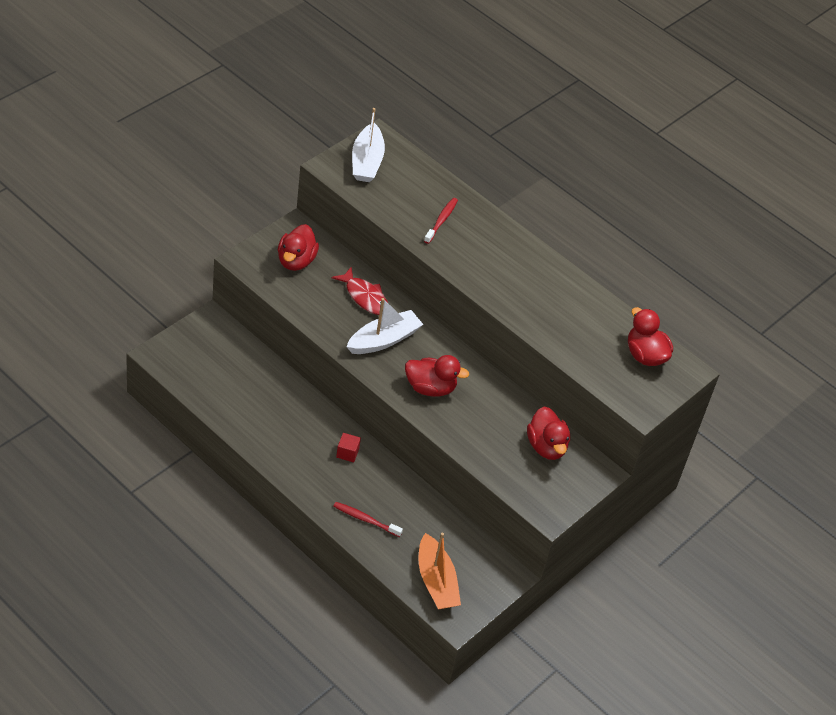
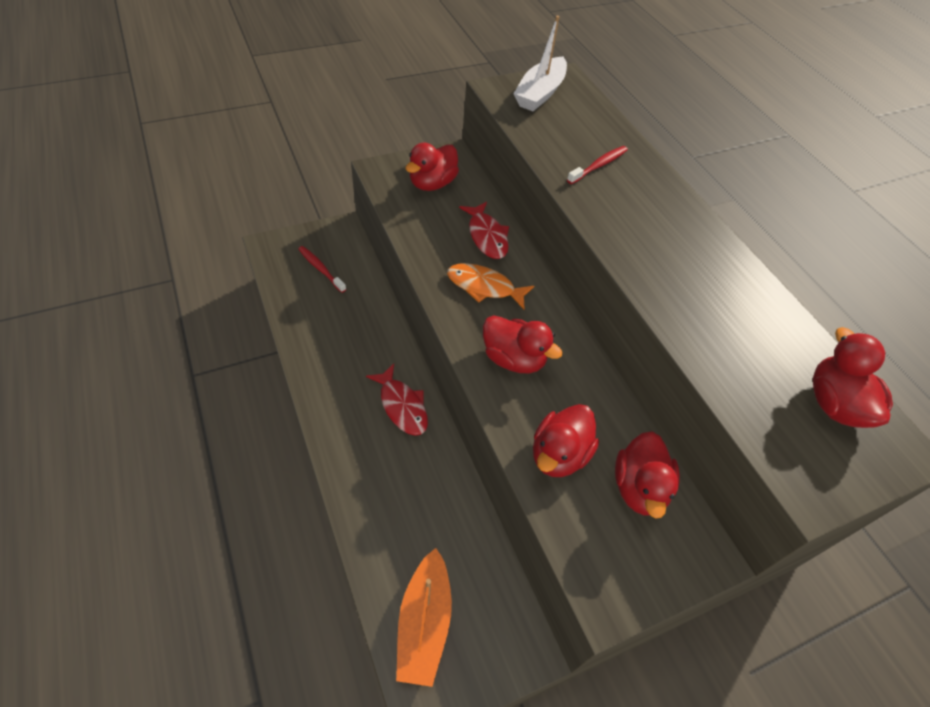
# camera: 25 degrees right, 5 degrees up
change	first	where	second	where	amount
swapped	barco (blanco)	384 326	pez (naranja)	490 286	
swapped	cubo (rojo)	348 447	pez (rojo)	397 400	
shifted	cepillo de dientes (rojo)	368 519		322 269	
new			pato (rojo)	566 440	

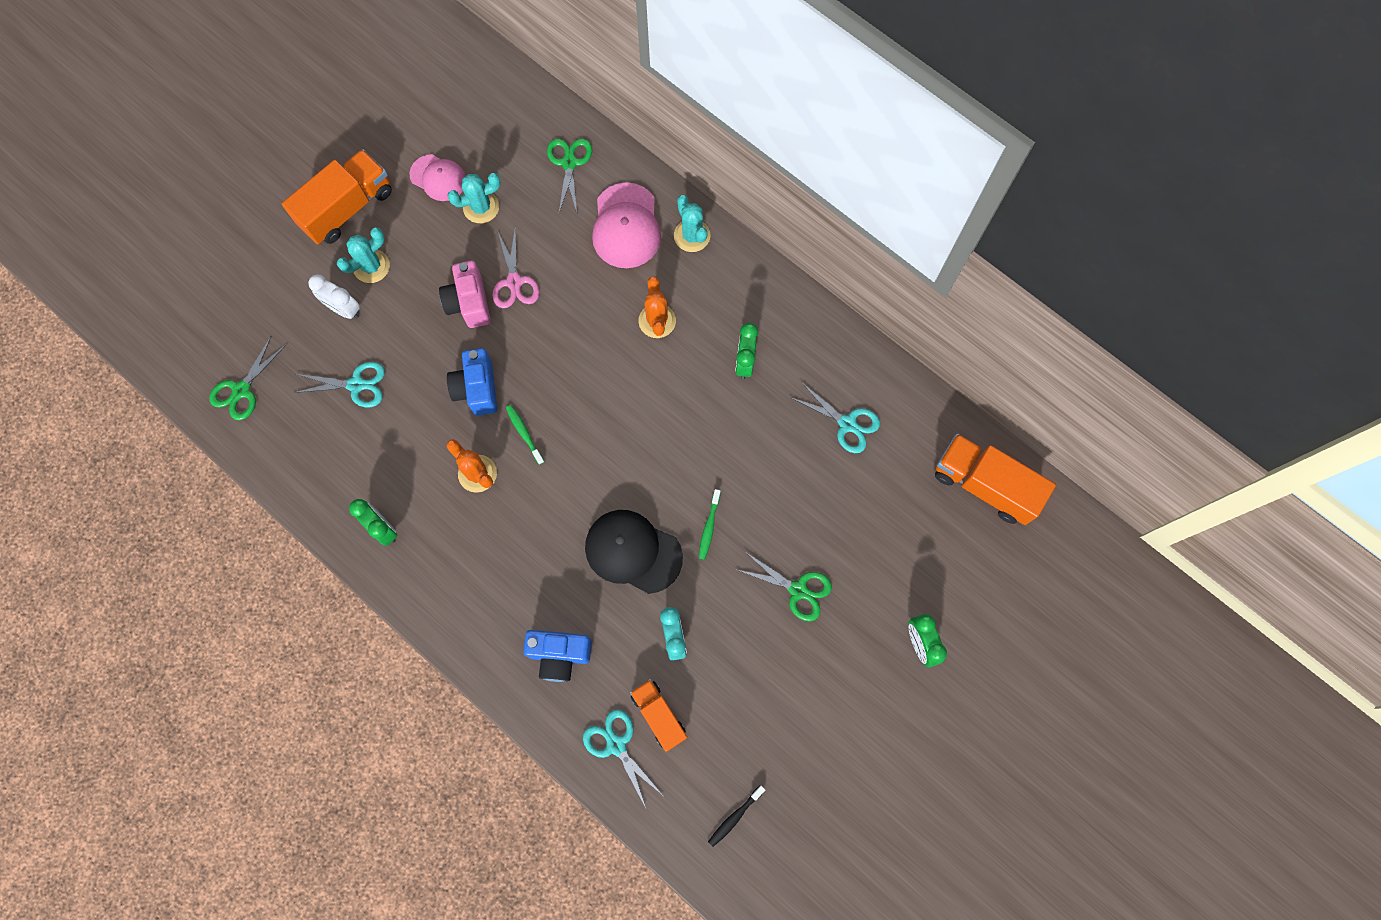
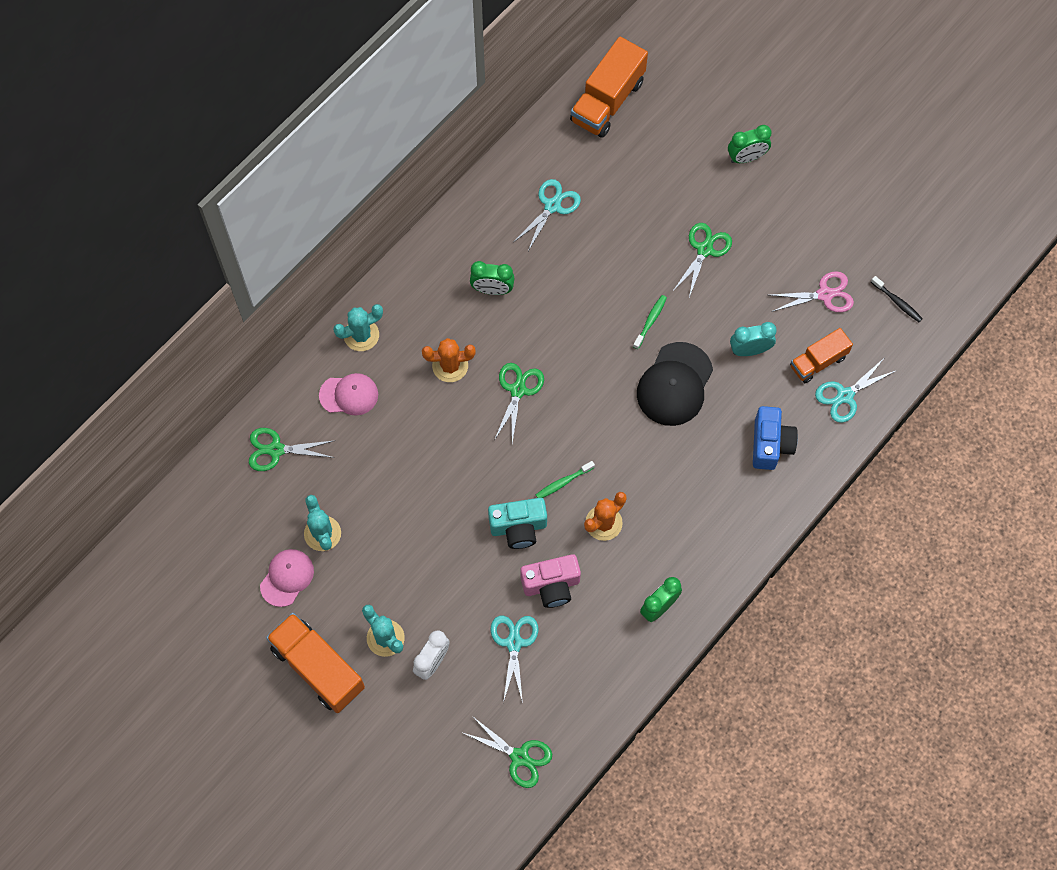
# camera: 90 degrees left, 5 degrees down
change	first	where	second	where	amount
scaled	gorra (rosa)	626 225		348 394	x0.65
shifted	tijeras (rosa)	516 267		812 291	
shifted	cámara (rosa)	465 294		550 581	
repainted	cámara (azul)	472 382	cámara (turquesa)	517 523	
rotated	cepillo de dientes (verde)	710 524		650 322	75 degrees counterclockwise
new			tijeras (verde)	519 403	

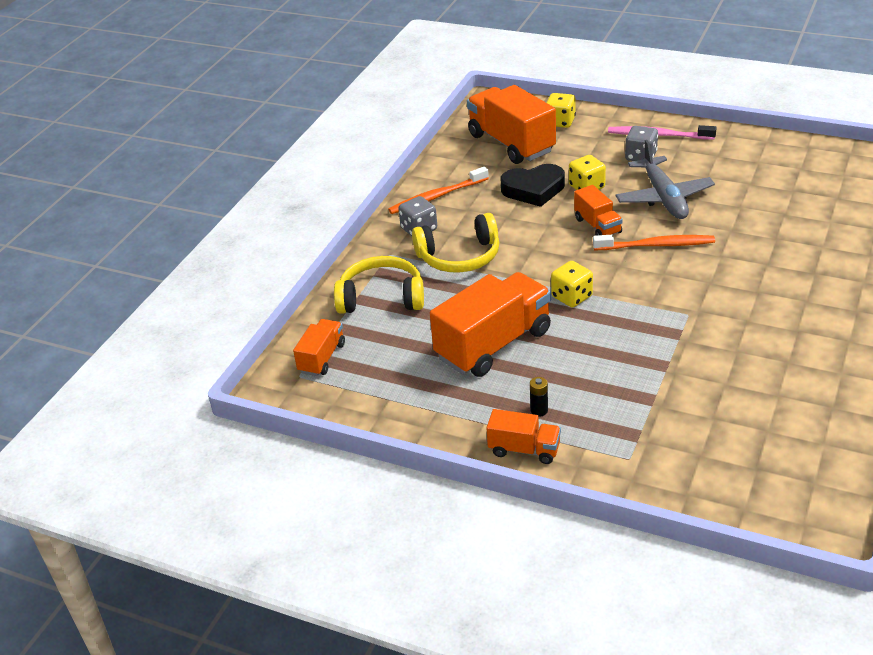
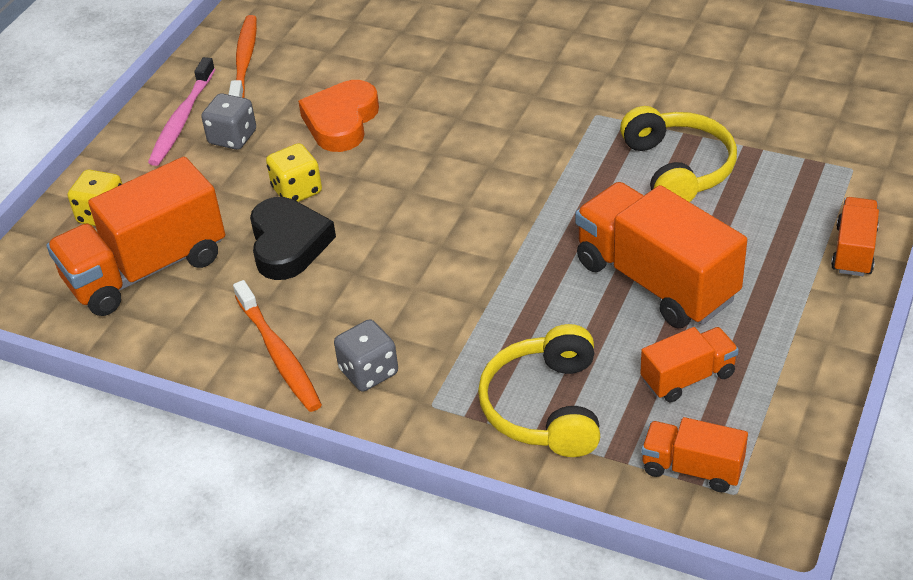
# camera: 90 degrees left, 5 degrees up
change	first	where	second	where	amount
swapped	avión (gris)	665 179	corazón (naranja)	338 116	
shifted	camión (naranja)	598 210		689 364	
shifted	auriculares (amarillo)	456 243		678 154	
shifted	cepillo de dientes (naranja)	654 242		242 56	
gone	dado (amarillo)	572 284			
gone	pila (negro)	539 397			

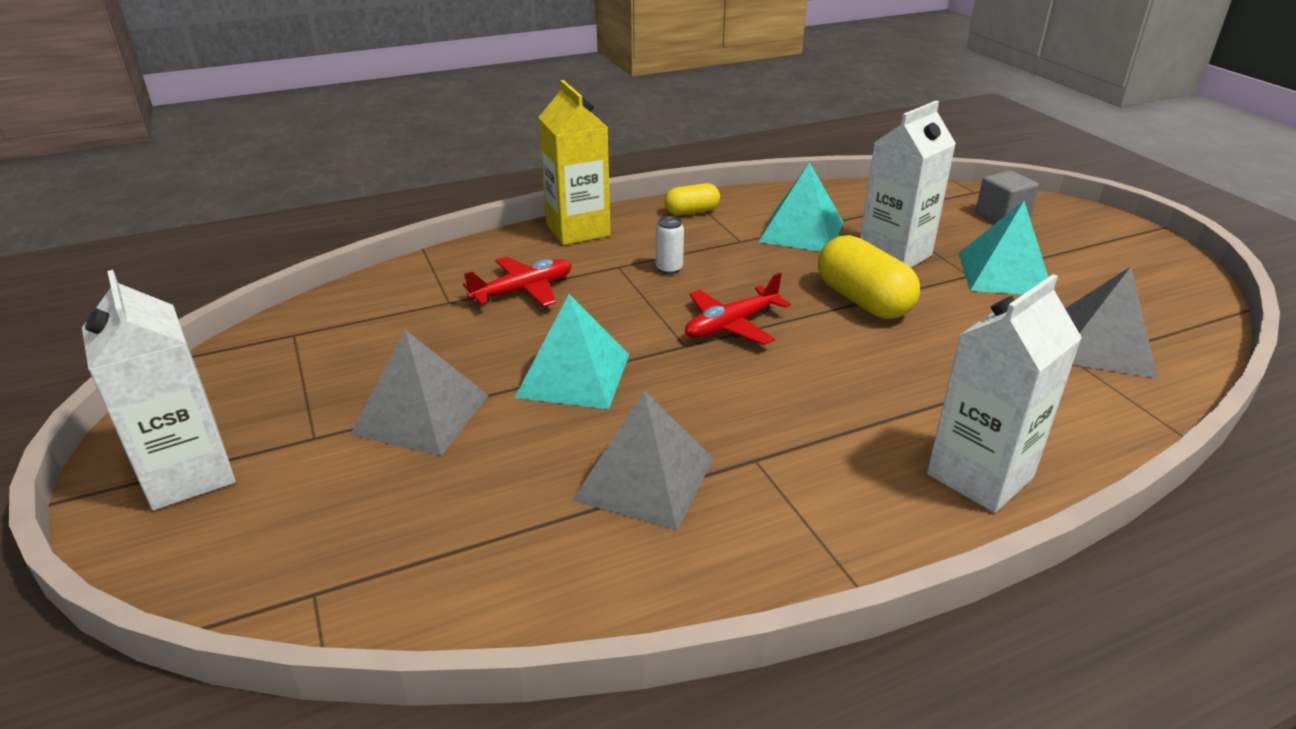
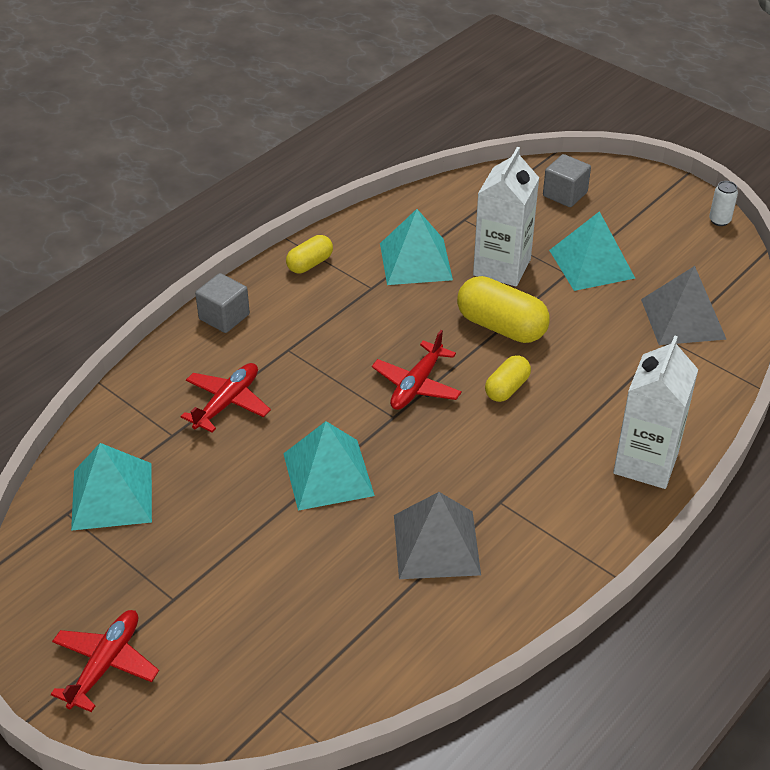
# camera: 25 degrees left, 10 degrees up
change	first	where	second	where	amount
swapped	cartón de leche (amarillo)	574 162	cubo (gris)	222 303	
shifted	lata (blanco)	670 245		723 203	
swapped	cartón de leche (blanco)	159 390	avión (rojo)	105 661	
gone	pirámide (gris)	419 393			
new			cápsula (amarillo)	508 378	
new			pirámide (turquesa)	111 487	

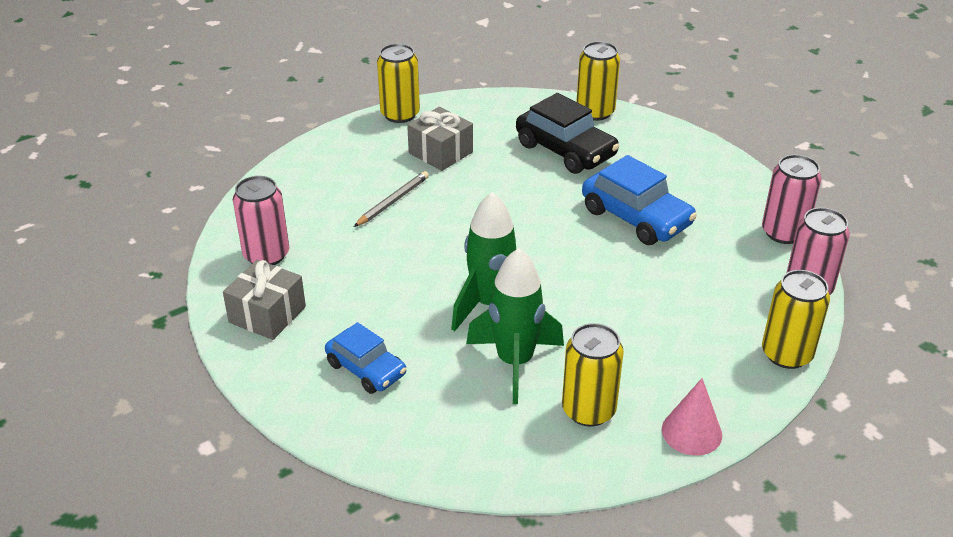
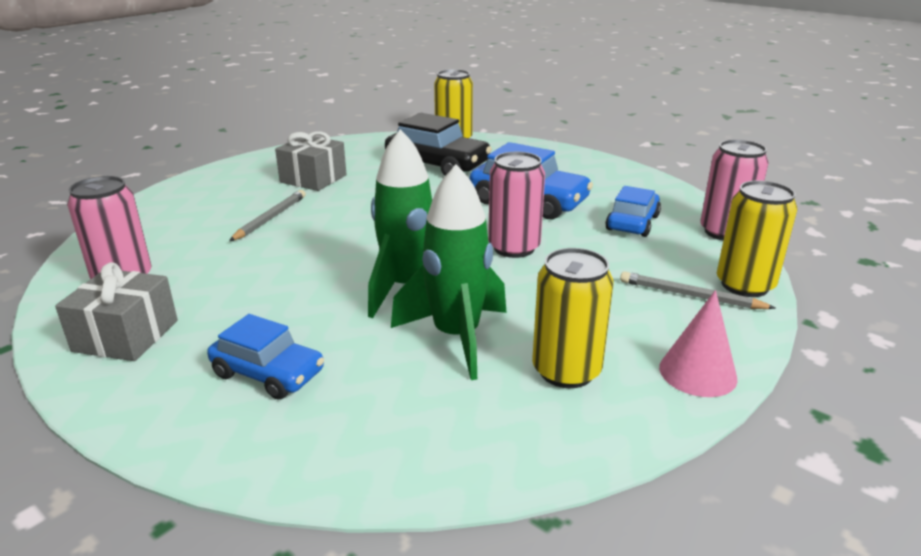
# camera: 15 degrees left, 10 degrees down
change	first	where	second	where	amount
gone	lata (amarillo)	398 83			
shifted	lata (rosa)	792 199		516 205	
new			coche (azul)	633 211	
new			lápiz (gris)	698 290	

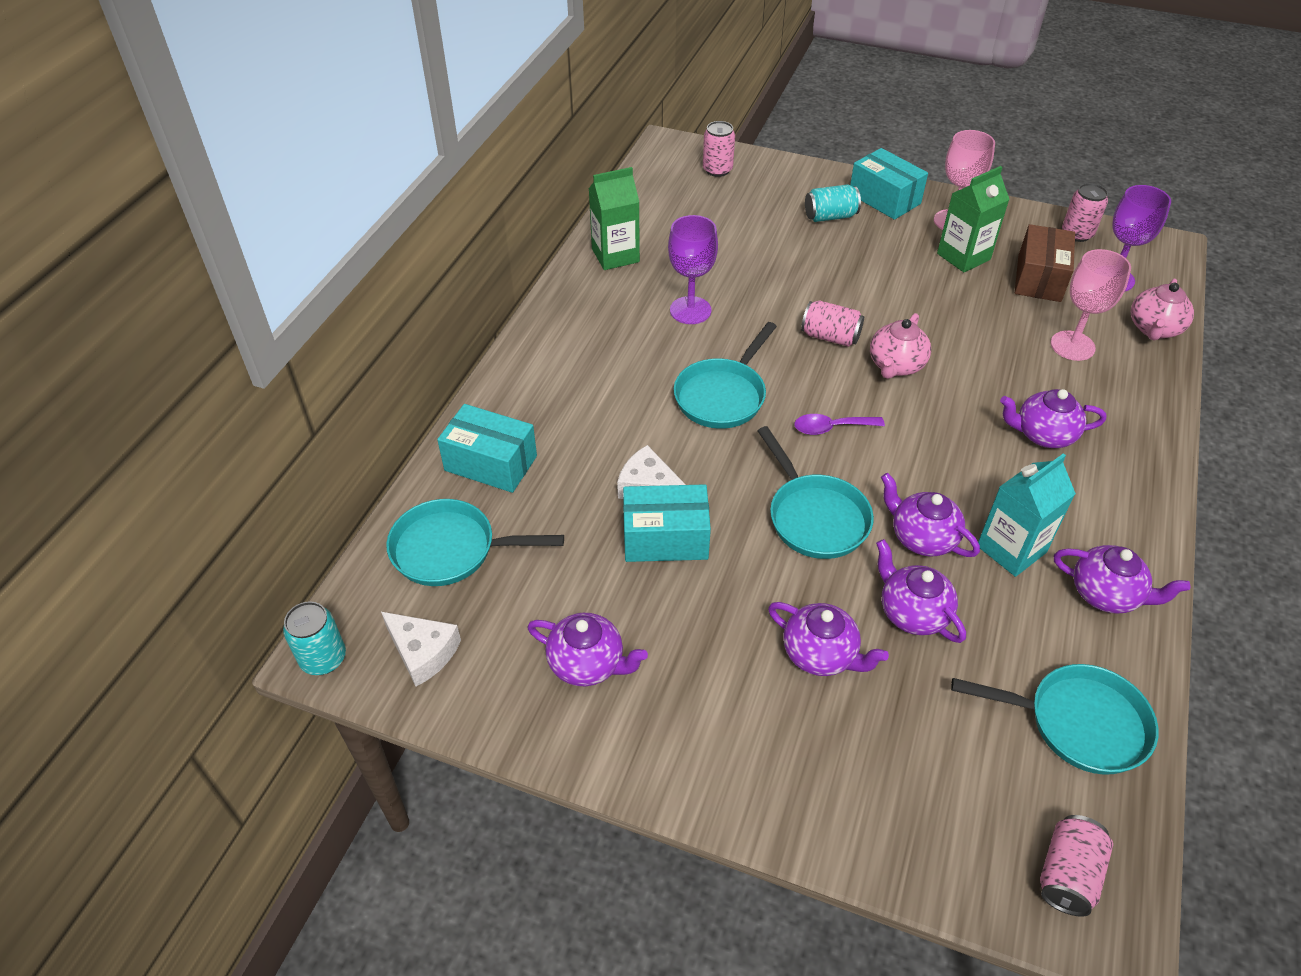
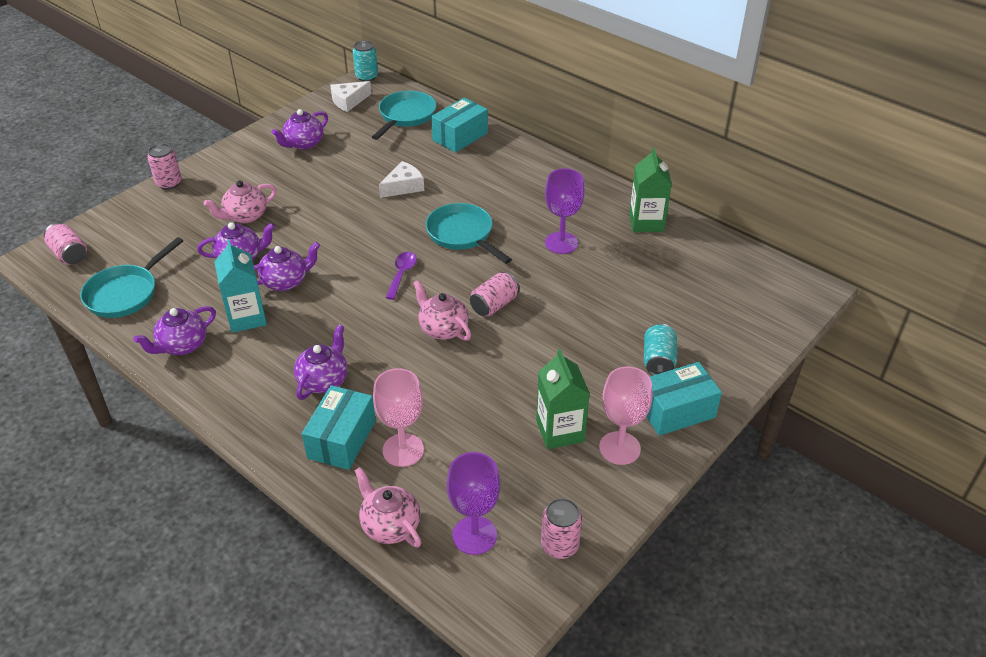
# camera: 110 degrees right, 5 degrees down
change	first	where	second	where	amount
shifted	lata (rosa)	719 149		164 167	
gone	caja (marrón)	1045 263			
gone	sartén (turquesa)	816 492			
shifted	caja (turquesa)	667 523		339 427	
repainted	tetera (morado)	828 639	tetera (rosa)	240 201	

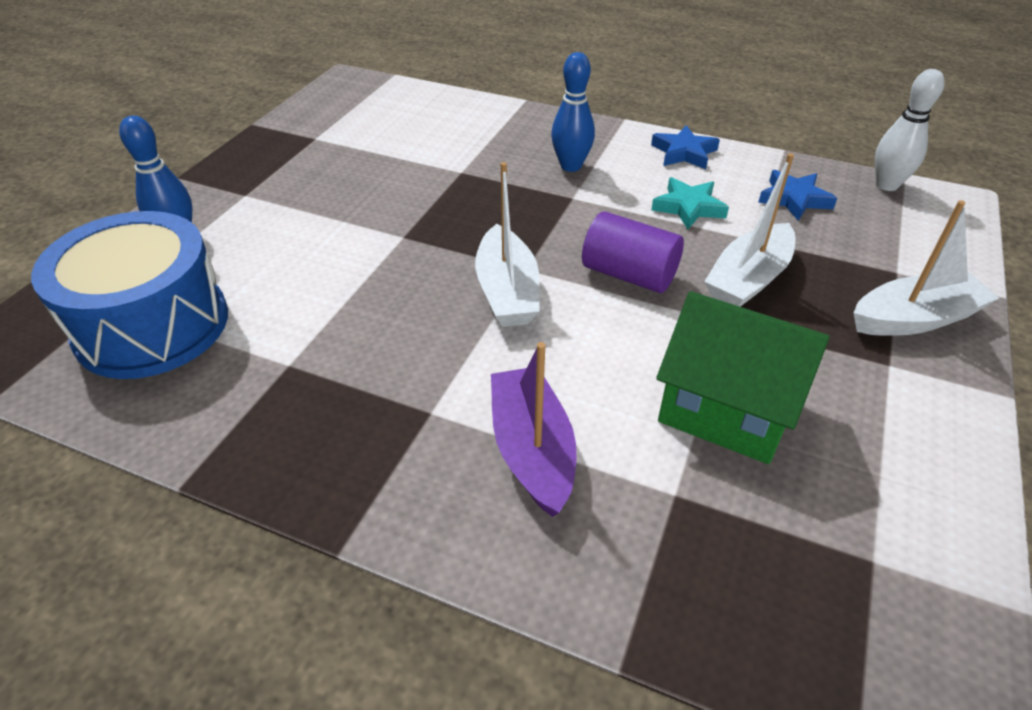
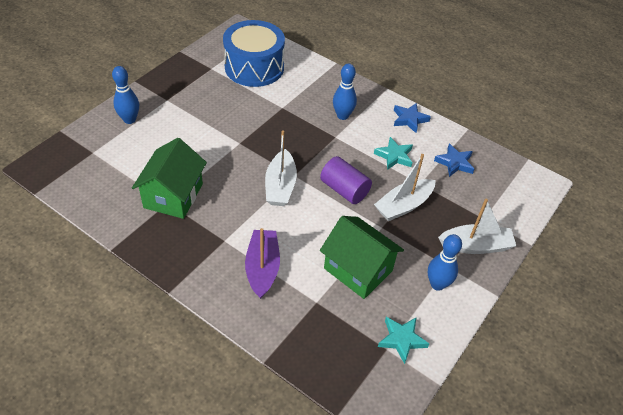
# camera: 10 degrees right, 5 degrees up
change	first	where	second	where	amount
gone	bolo (blanco)	910 130			
shifted	tambor (azul)	129 295		254 53	
new			casa (verde)	169 178	
new			bolo (azul)	445 262	
new			estrella (turquesa)	403 340	

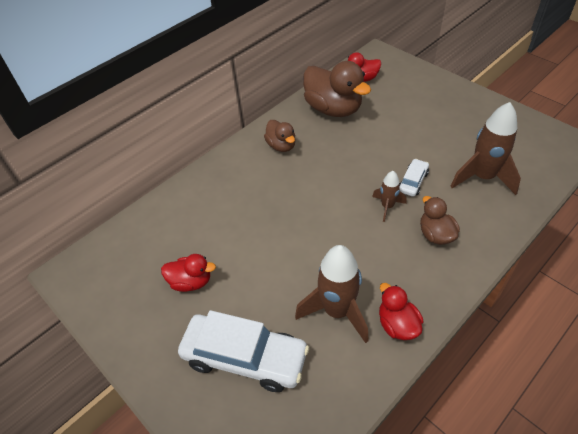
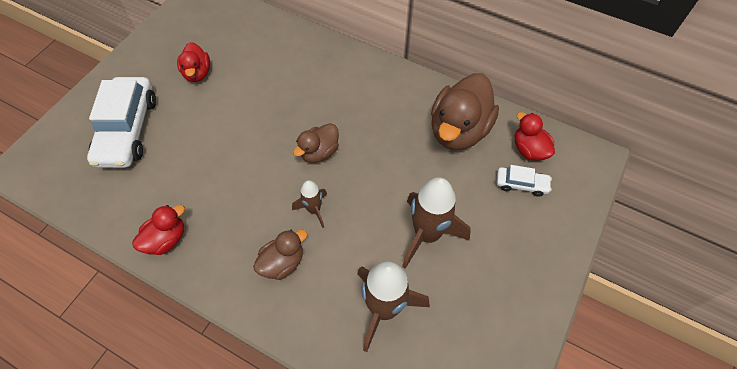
# camera: 70 degrees right, 10 degrees up
change	first	where	second	where	amount
shifted	pato (marrón)	280 136		316 143	
shifted	coche (blanco)	414 178		524 181	
shifted	cohete (marrón)	332 294		436 223	

